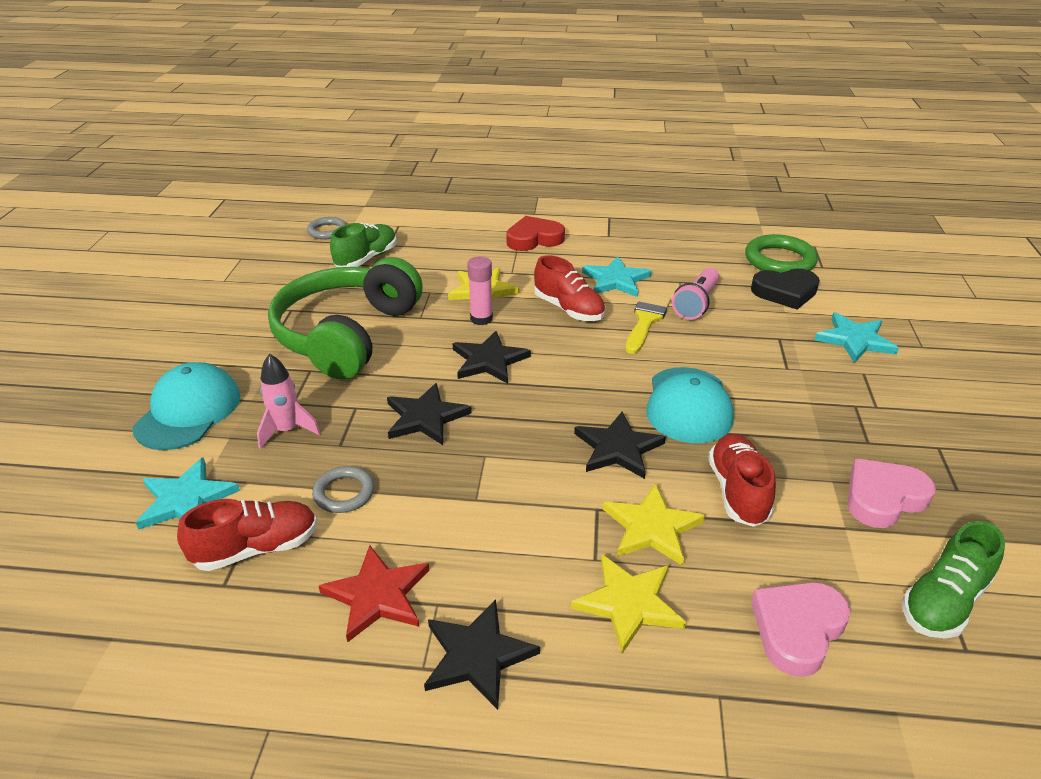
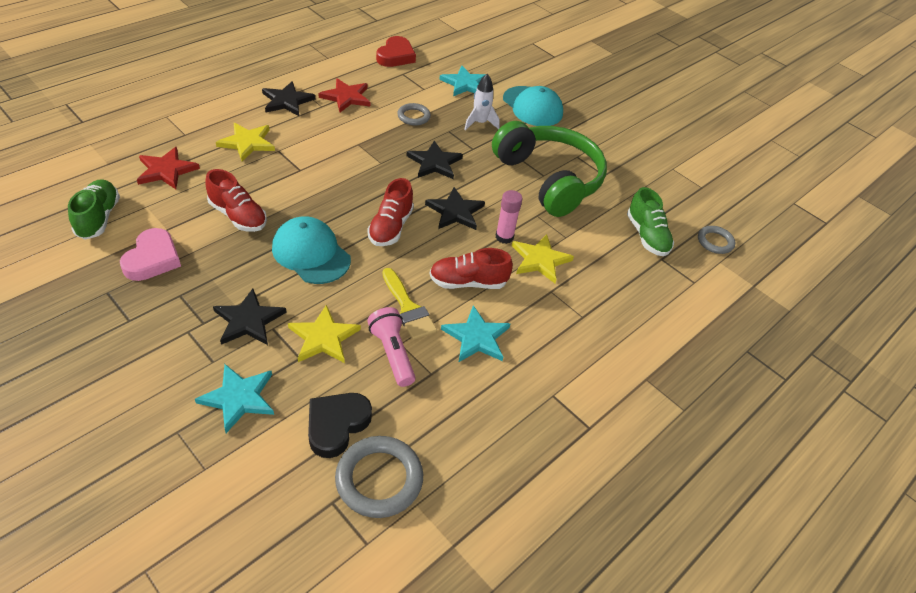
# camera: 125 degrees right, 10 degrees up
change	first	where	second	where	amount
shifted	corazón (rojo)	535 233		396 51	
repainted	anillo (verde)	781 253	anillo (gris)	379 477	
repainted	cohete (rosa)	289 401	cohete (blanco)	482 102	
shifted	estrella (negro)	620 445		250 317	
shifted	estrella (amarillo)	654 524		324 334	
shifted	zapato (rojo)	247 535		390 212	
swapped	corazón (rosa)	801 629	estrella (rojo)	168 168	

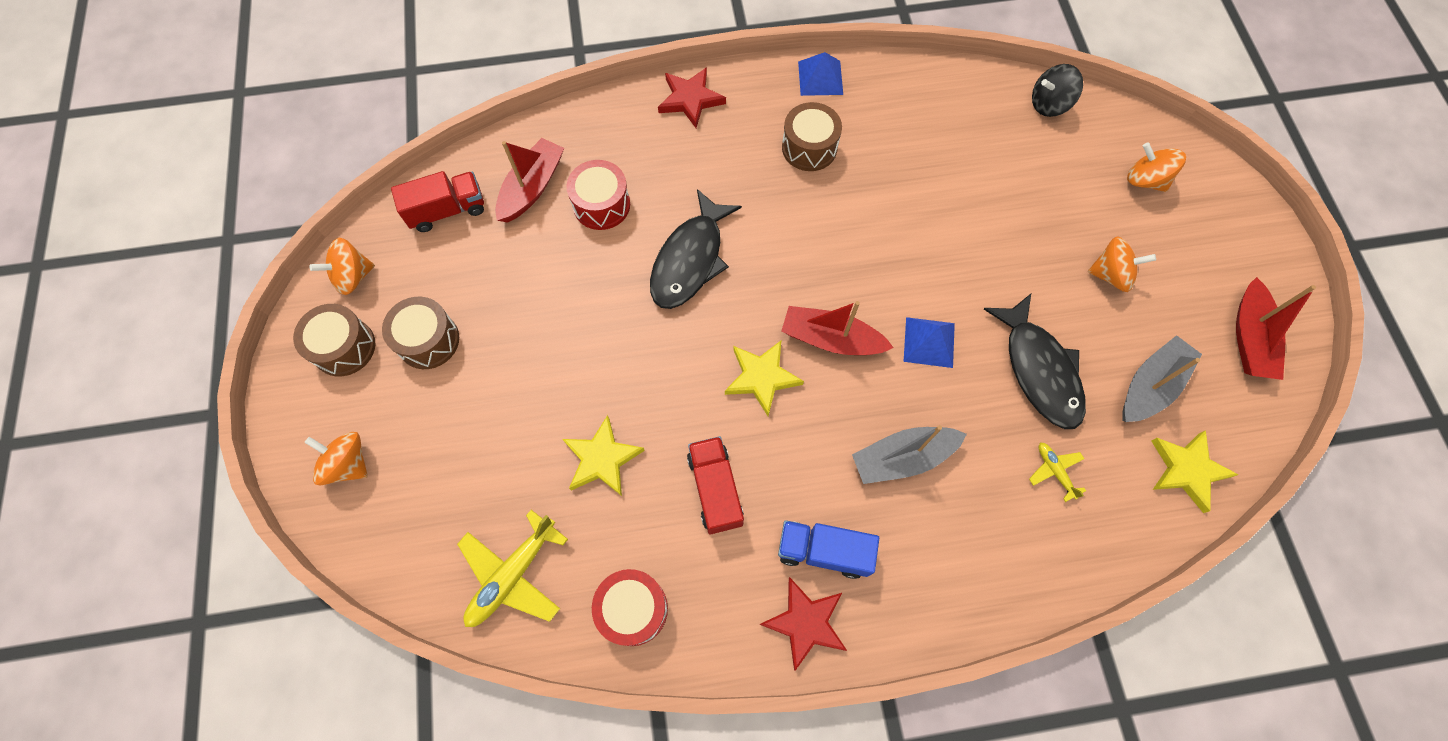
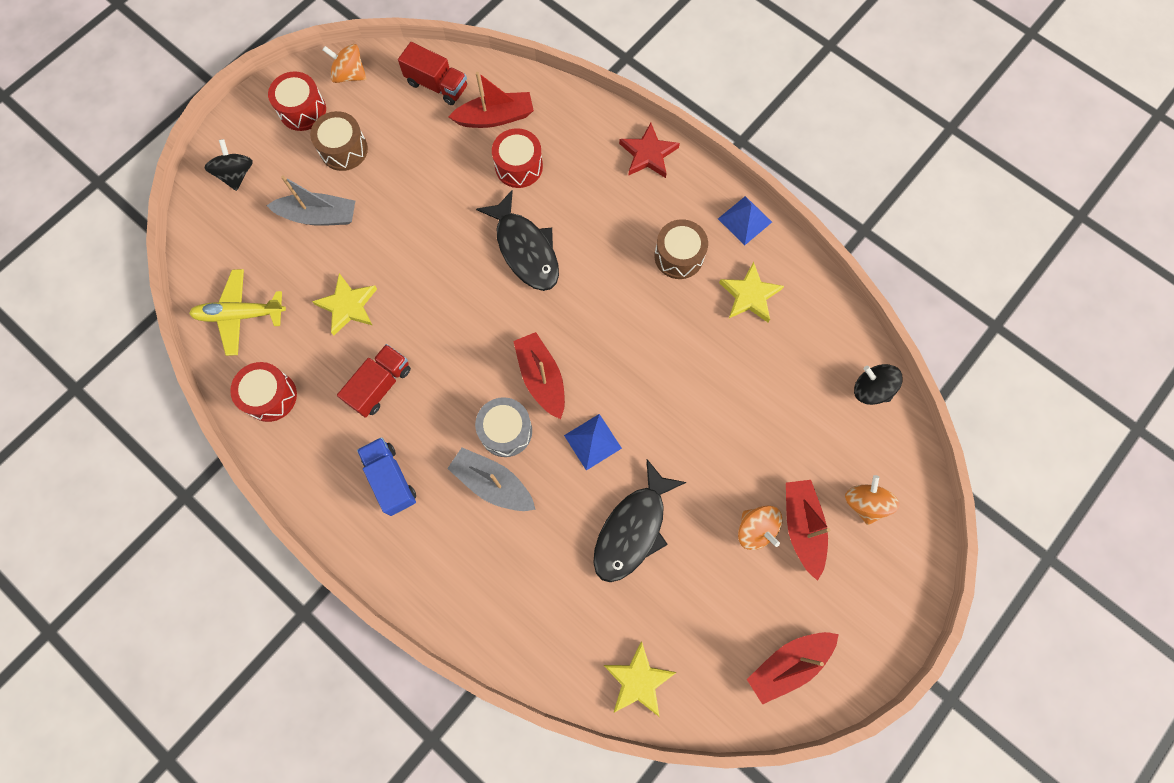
# camera: 50 degrees right, 5 degrees up
change	first	where	second	where	amount
rotated	pez (negro)	696 249		517 240	105 degrees counterclockwise
repainted	tambor (marrón)	334 340	tambor (rojo)	297 101	
shifted	barco (gris)	1162 378		310 200	
shifted	estrella (amarillo)	764 378		751 292	
repainted	peonza (naranja)	336 458	peonza (negro)	228 165	
gone	avión (amarillo)	1057 472			
gone	estrella (rojo)	803 624			
new			tambor (gris)	503 427	
new			barco (rojo)	808 530	

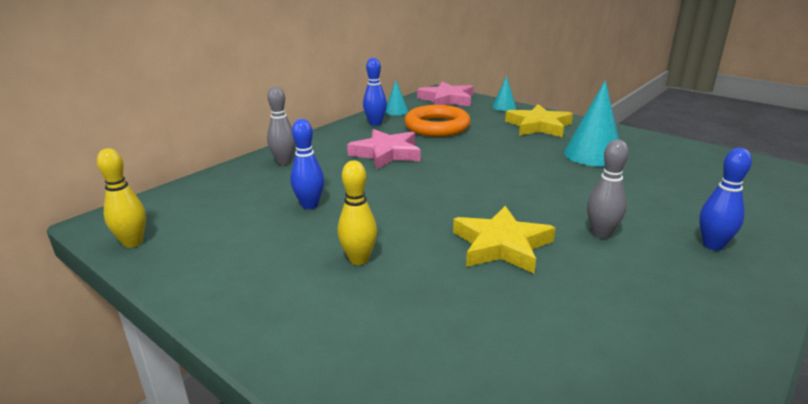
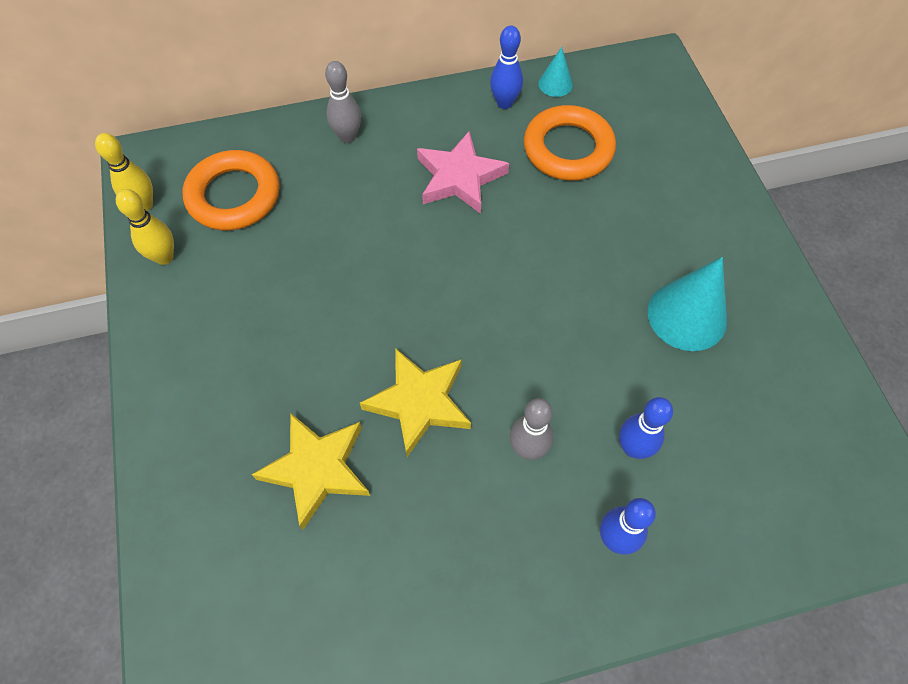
# camera: 35 degrees right, 35 degrees up
change	first	where	second	where	amount
gone	cono (turquesa)	504 93			
gone	estrella (rosa)	445 94			
shifted	estrella (amarillo)	539 120		311 471	
shifted	bolo (azul)	307 164		646 428	
shifted	bolo (amarillo)	357 213		145 227	
new			anillo (naranja)	231 190	

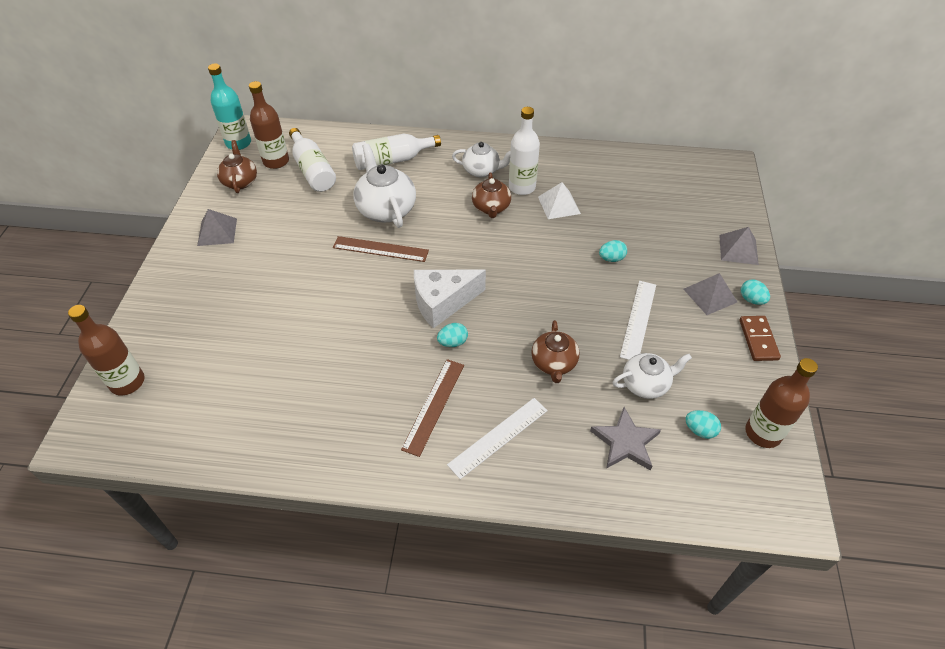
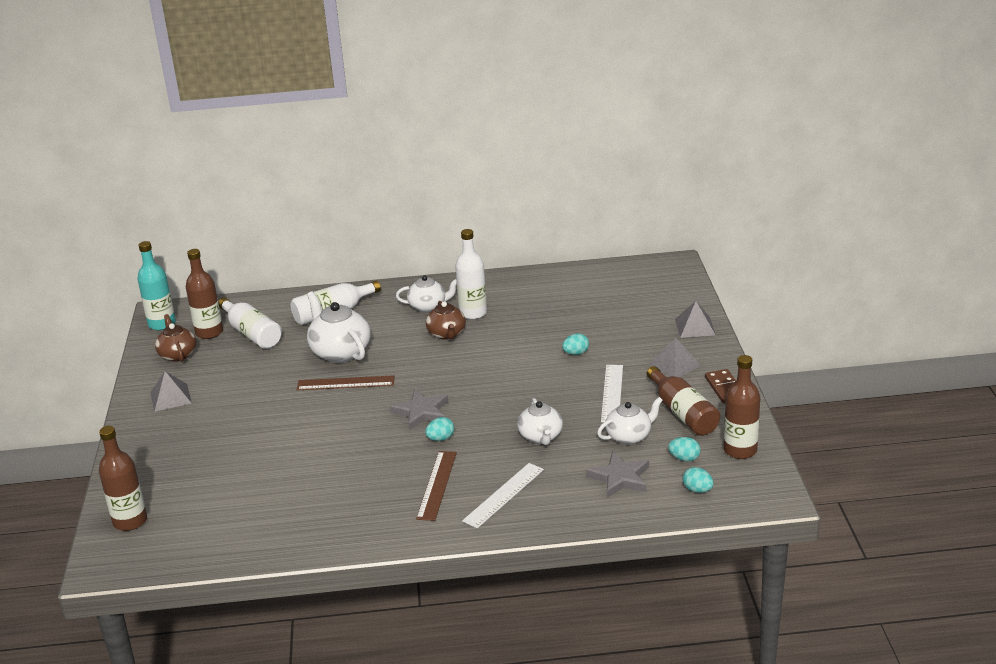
# camera: 10 degrees left, 20 degrees down
change	first	where	second	where	amount
gone	pirámide (blanco)	559 200			
swapped	queso (blanco)	450 298	estrella (gris)	419 410	
shifted	huevo (turquesa)	755 292		698 480	
repainted	tetera (marrón)	555 351	tetera (blanco)	540 421	
new			botella (marrón)	683 401	

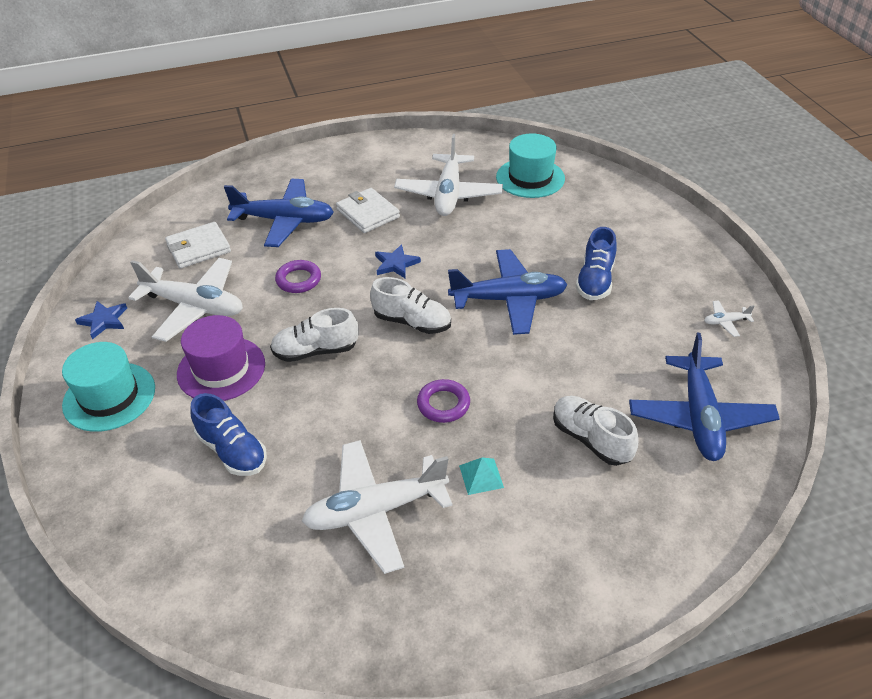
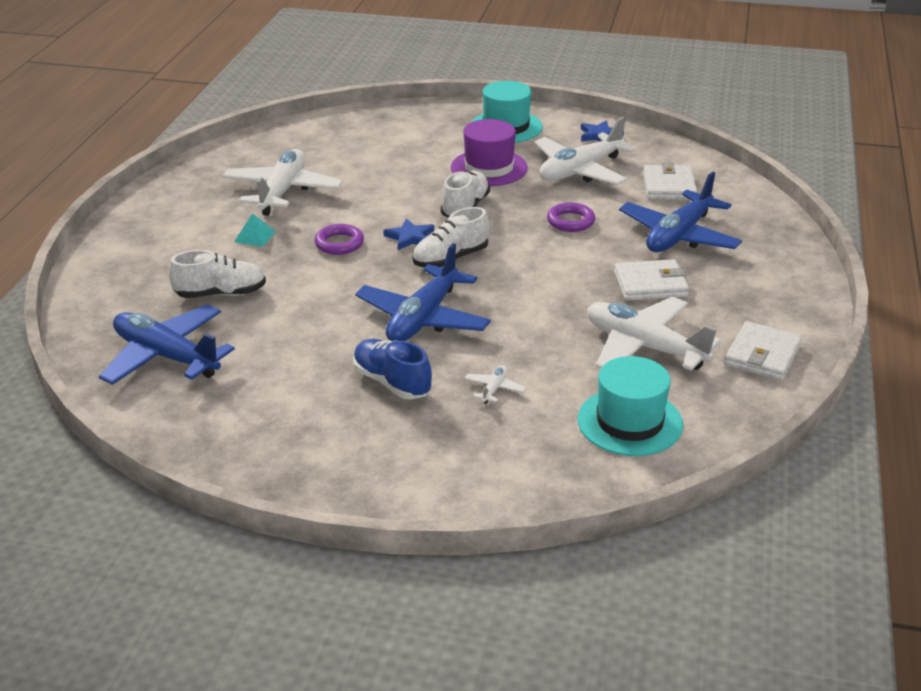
# camera: 120 degrees right, 10 degrees down
change	first	where	second	where	amount
shifted	estrella (azul)	398 261		408 234	
shifted	avión (blanco)	729 318		495 384	
gone	zapato (azul)	228 434			
new			cartera (blanco)	763 351	

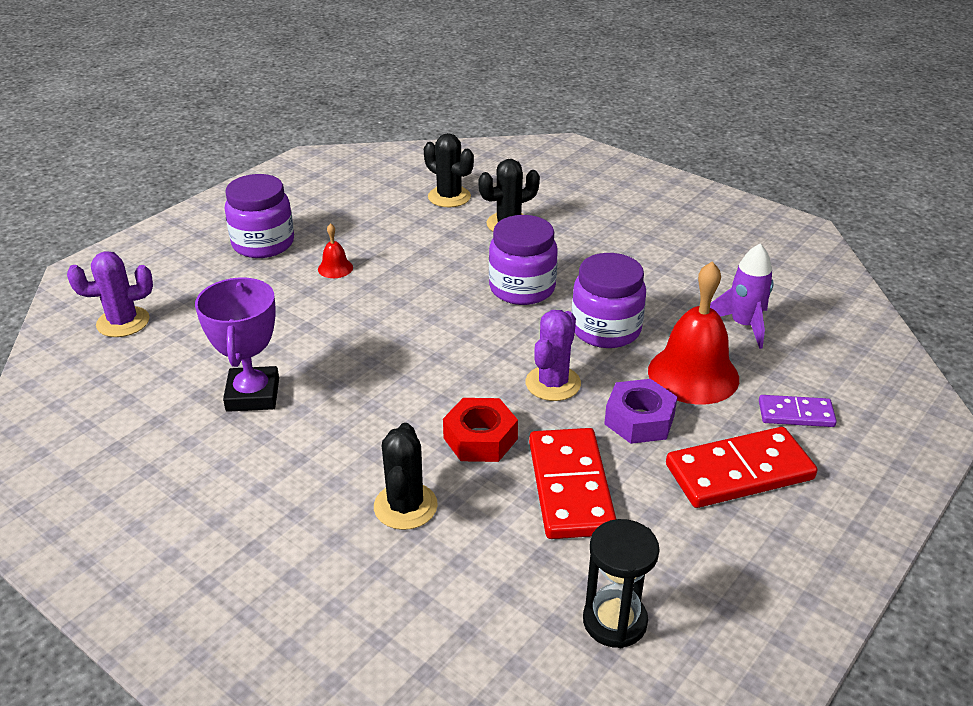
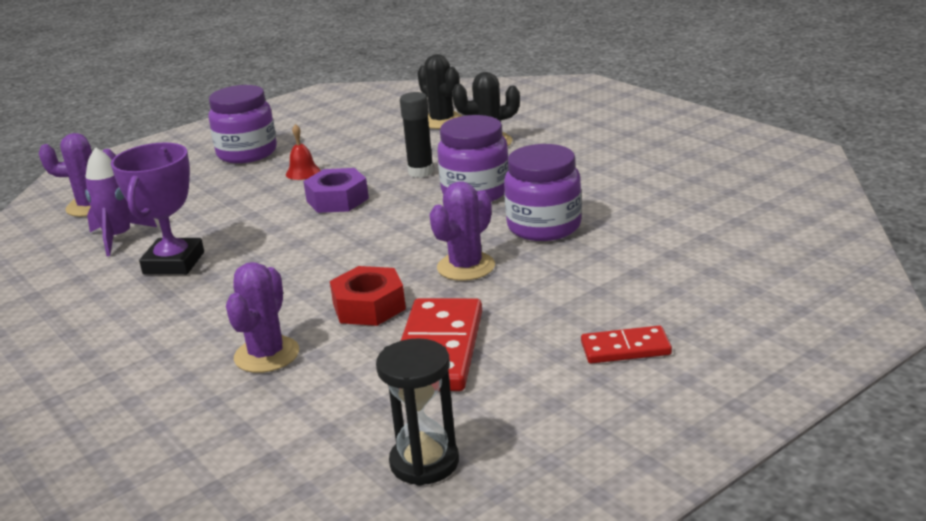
# camera: 15 degrees right, 10 degrees down
change	first	where	second	where	amount
shifted	cohete (morado)	742 296		121 201	
gone	campana (rojo)	693 333			
shifted	tuerca (morado)	640 411		336 190	
gone	ficha de dominó (morado)	798 411			
repainted	cactus (negro)	406 476	cactus (morado)	262 317	
scaled	ficha de dominó (rojo)	741 467		626 344	x0.56
new			barra de pegamento (negro)	417 135	

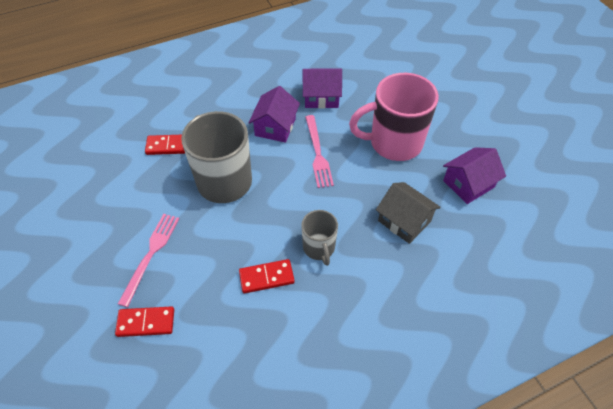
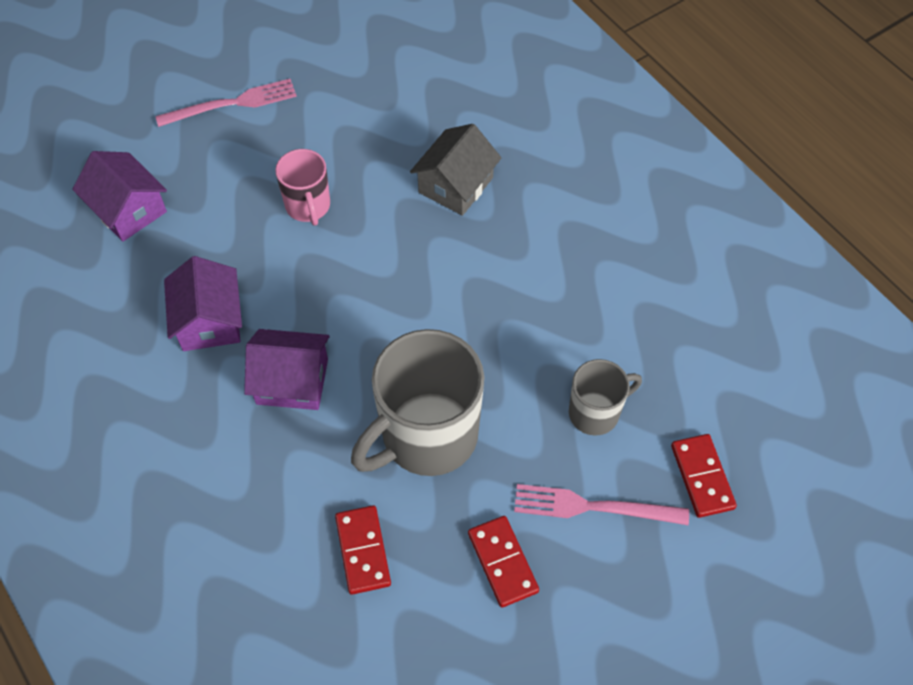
# camera: 100 degrees left, 5 degrees up
change	first	where	second	where	amount
scaled	taza (rosa)	394 117		302 187	x0.54
shifted	tenedor (rosa)	319 151		226 103	
shifted	casa (morado)	474 175		119 196	
shifted	taza (gris)	319 238		605 397	
shifted	ficha de dominó (rojo)	267 276		503 561	

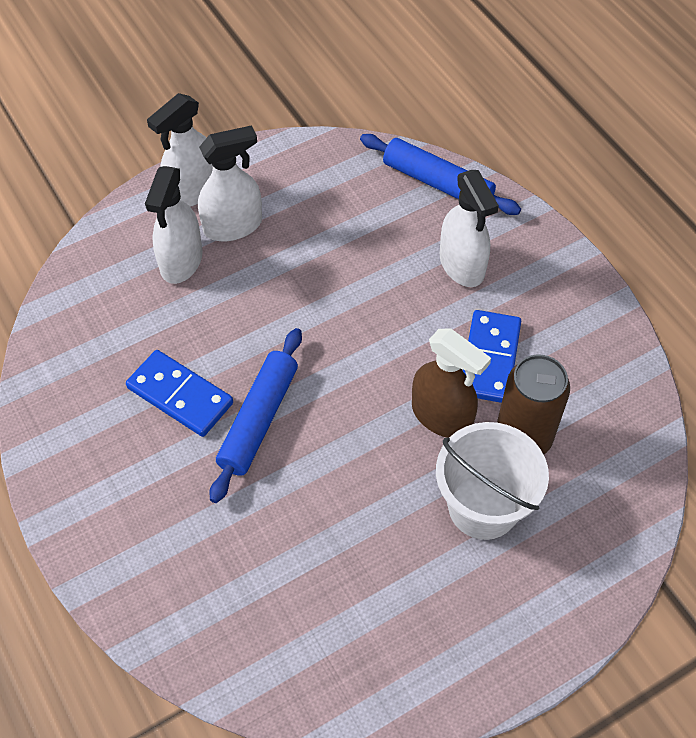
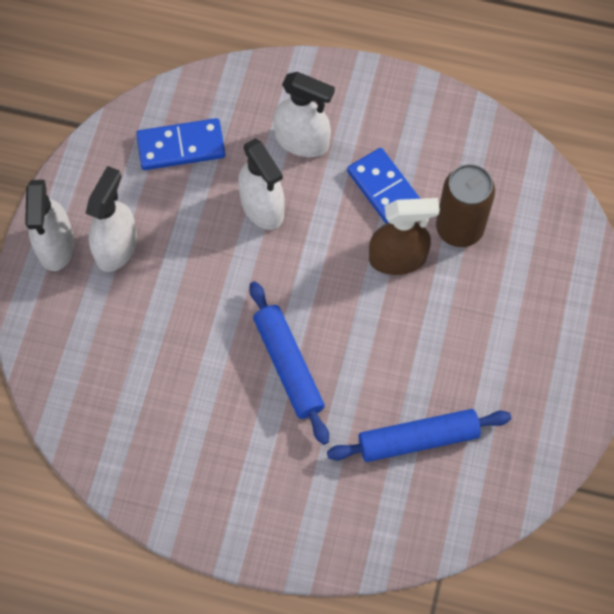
# camera: 45 degrees left, 10 degrees up
change	first	where	second	where	amount
shifted	rodillo (azul)	440 174		419 435	
shifted	pulverizador (blanco)	174 225		261 184	
shifted	ficha de dominó (azul)	179 393		180 144	
gone	balde (blanco)	492 481			

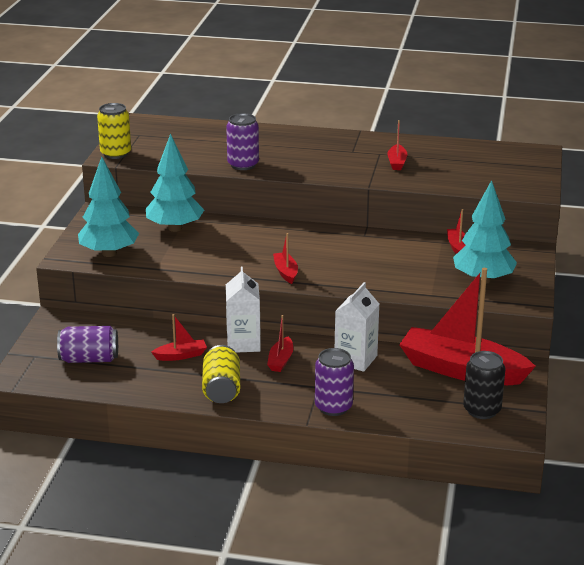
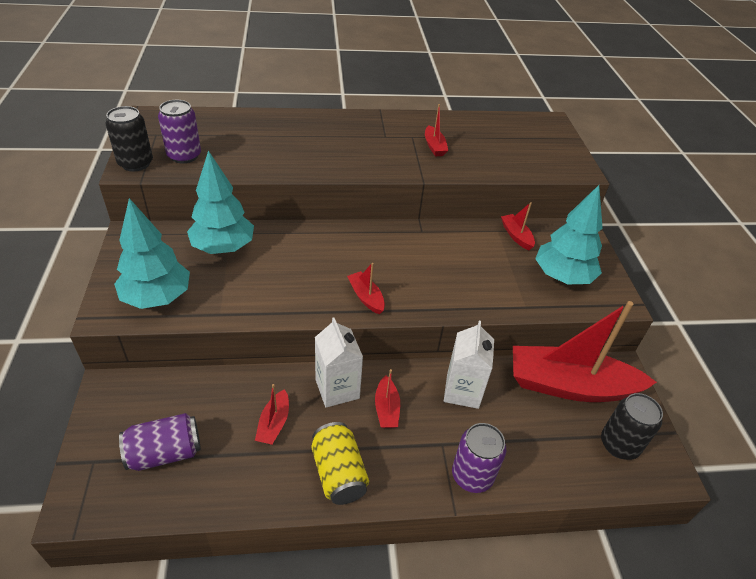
# camera: 20 degrees left, 15 degrees up
change	first	where	second	where	amount
repainted	lata (amarillo)	114 131	lata (negro)	129 138	
shifted	lata (morado)	242 141		179 131	
rotated	barco (rojo)	179 337		272 414	135 degrees clockwise

